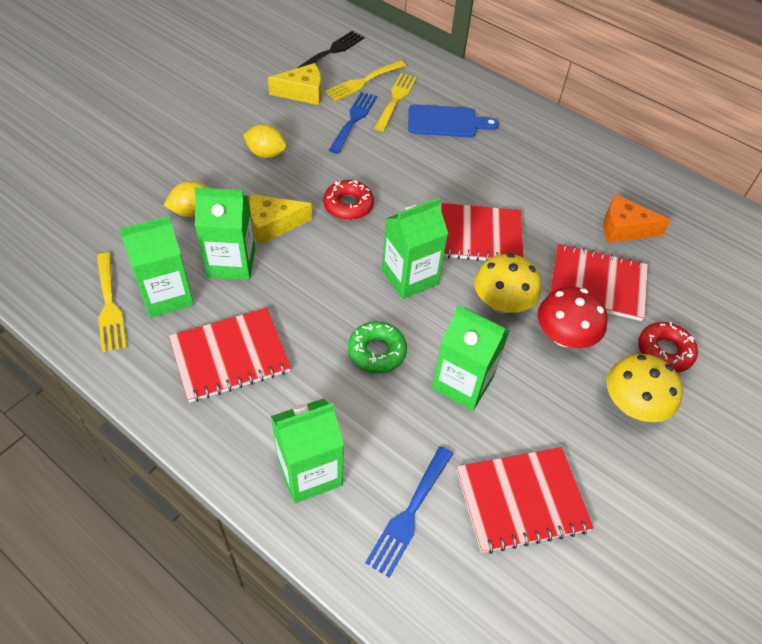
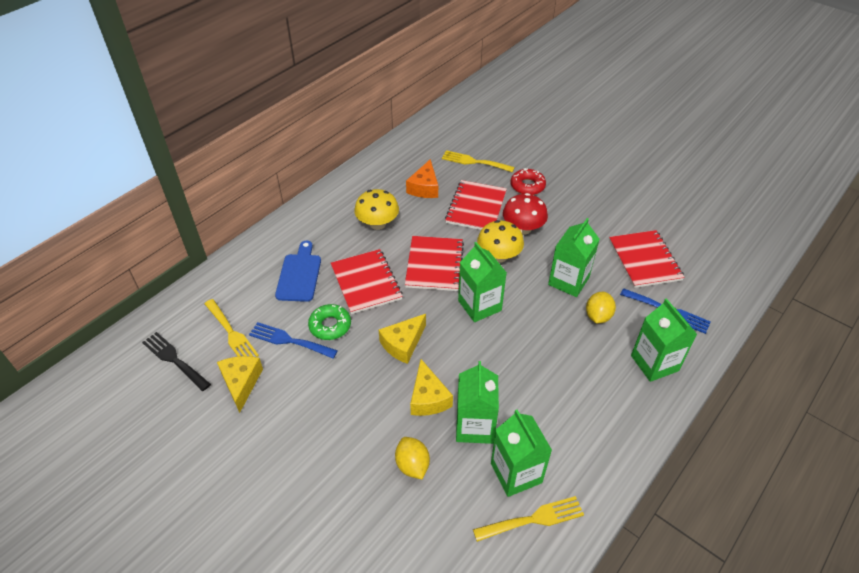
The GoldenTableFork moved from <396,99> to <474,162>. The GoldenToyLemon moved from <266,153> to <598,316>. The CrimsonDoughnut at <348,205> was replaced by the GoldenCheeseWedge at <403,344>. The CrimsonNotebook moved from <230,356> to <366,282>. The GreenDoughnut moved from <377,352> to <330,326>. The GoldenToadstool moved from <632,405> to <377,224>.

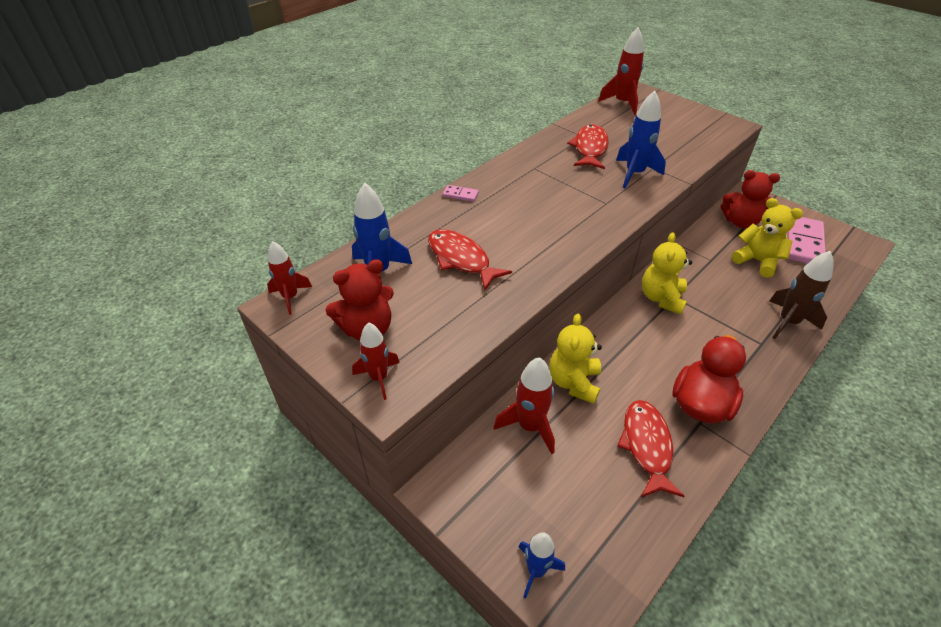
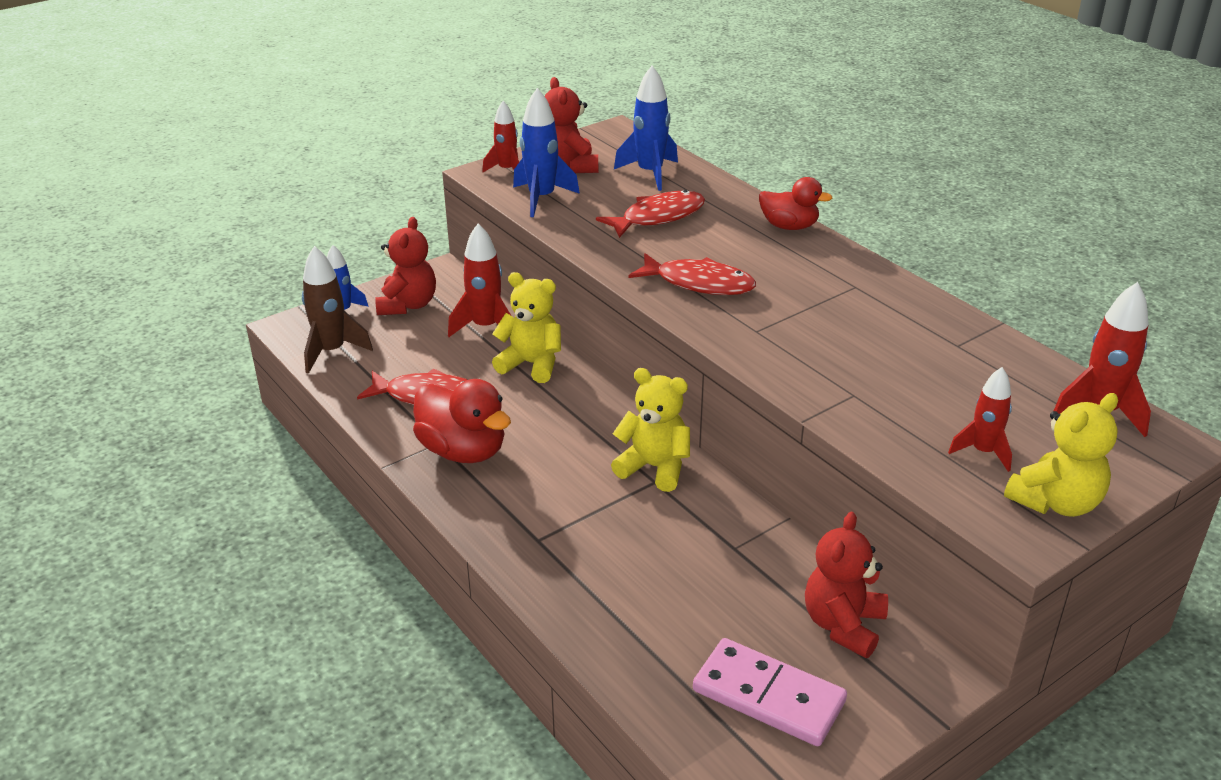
The BlueRocket moved from <634,174> to <541,198>. The CrimsonToyFish moved from <590,148> to <699,283>. The PinkDominoTile at <460,195> was replaced by the CrimsonToyDuck at <789,226>. The GoldenStuffedBear moved from <757,261> to <1055,502>. The CrimsonRocket moved from <290,297> to <983,452>. The BrownRocket moved from <788,322> to <331,351>. The CrimsonStuffedBear at <408,305> appeared.

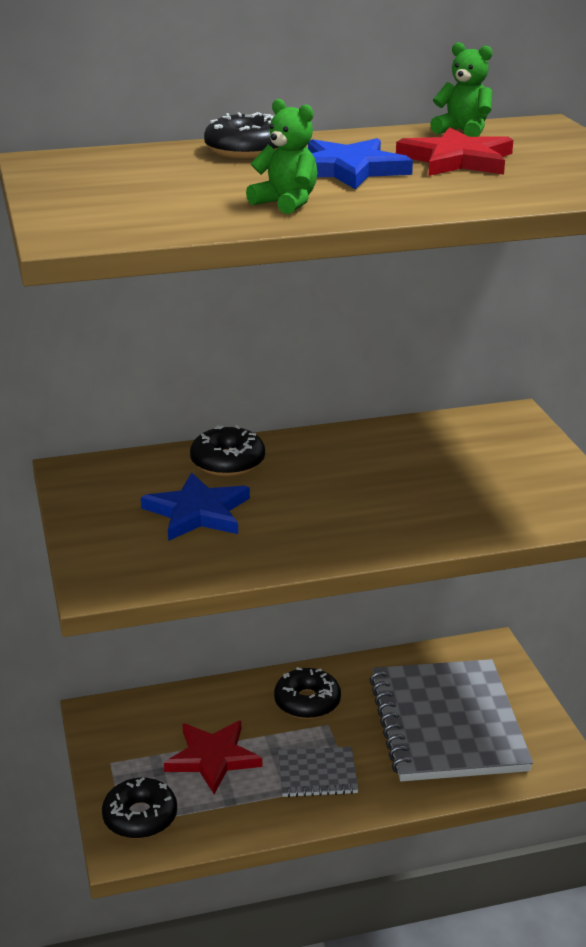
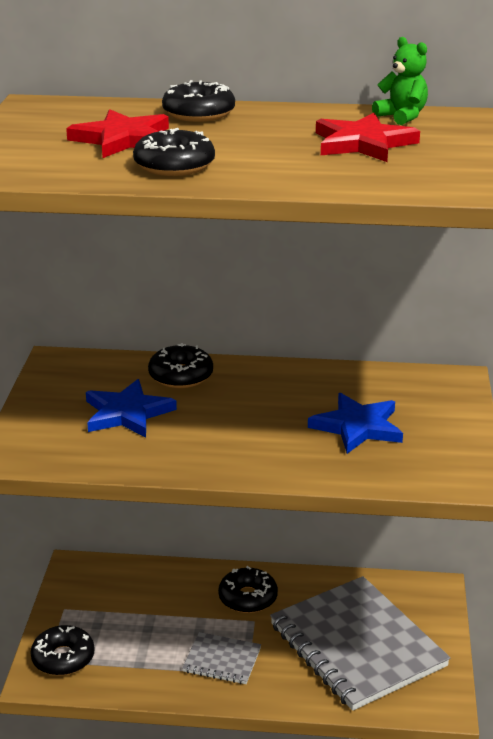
The GreenStuffedBear at <286,203> was replaced by the BlackDoughnut at <174,166>. The BlueStar moved from <348,170> to <357,427>. The GrayNotebook at <447,724> turned 45 degrees counterclockwise. The CrimsonStar moved from <213,758> to <123,139>.

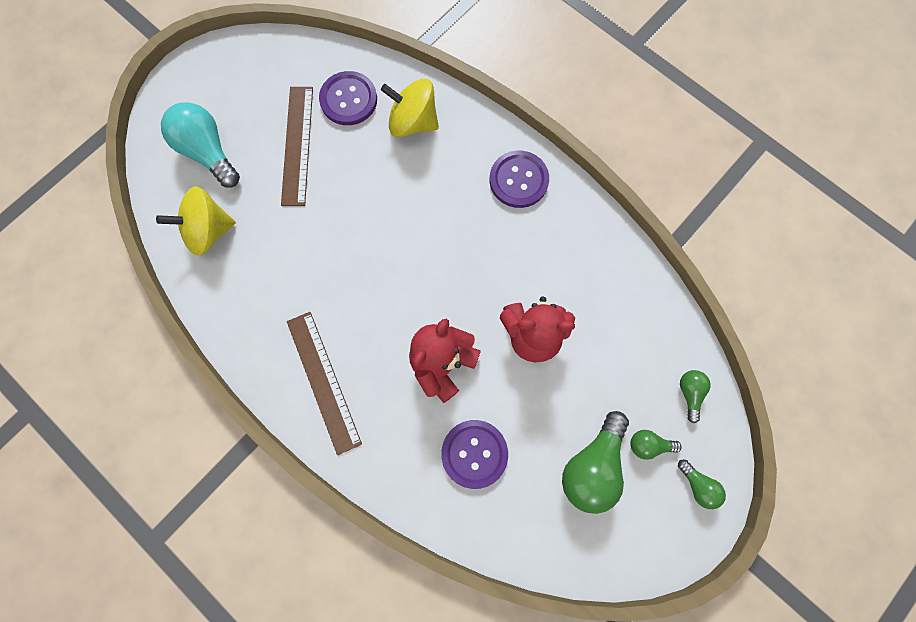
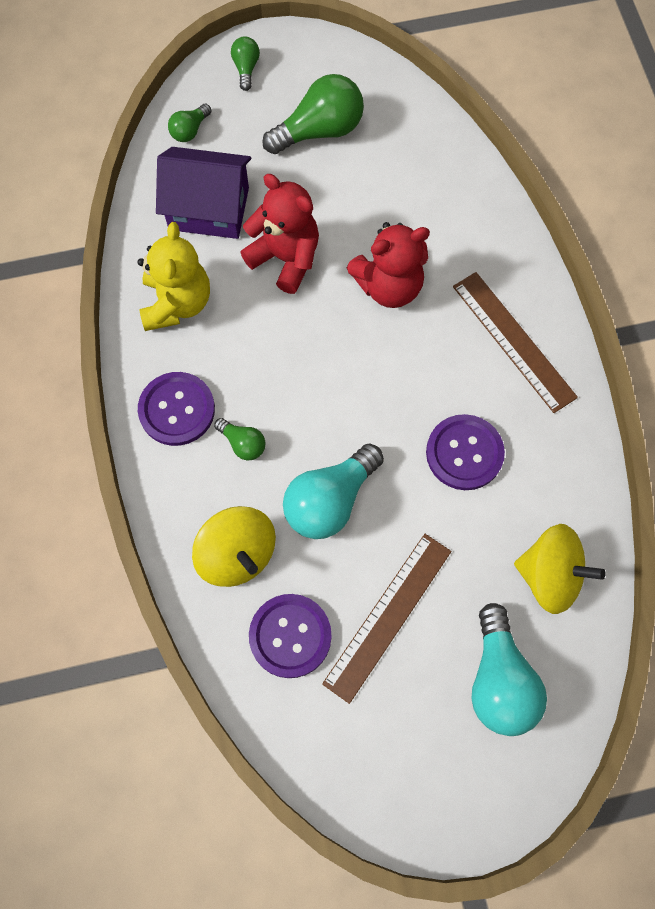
The BrownMeasuringStick at <323,381> turned 45 degrees counterclockwise. The PurpleShirtButton moved from <474,453> to <464,453>. The GreenLightbulb moved from <648,445> to <243,443>. The PurpleHouse at <209,208> appeared. The GoldenStuffedBear at <177,303> appeared. The TurquoiseLightbulb at <330,500> appeared.

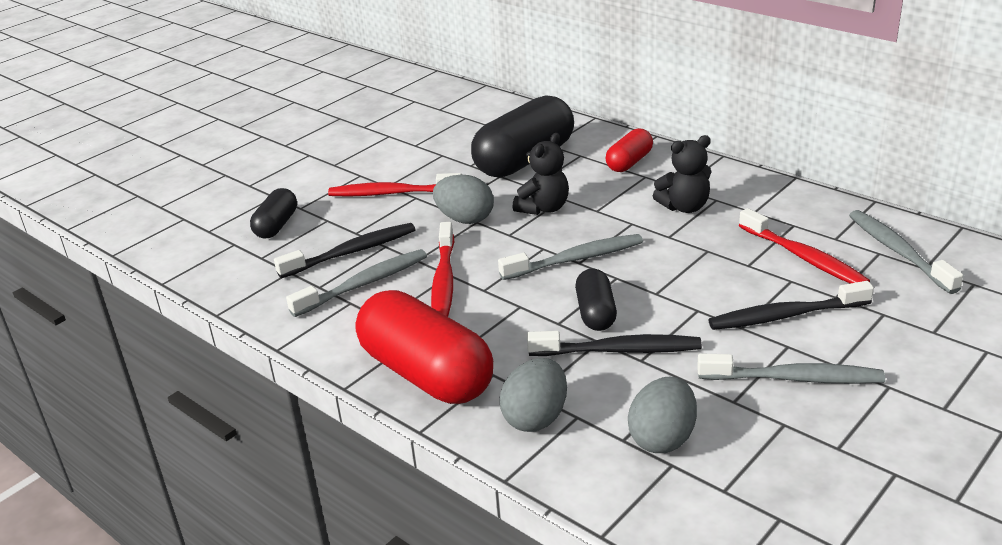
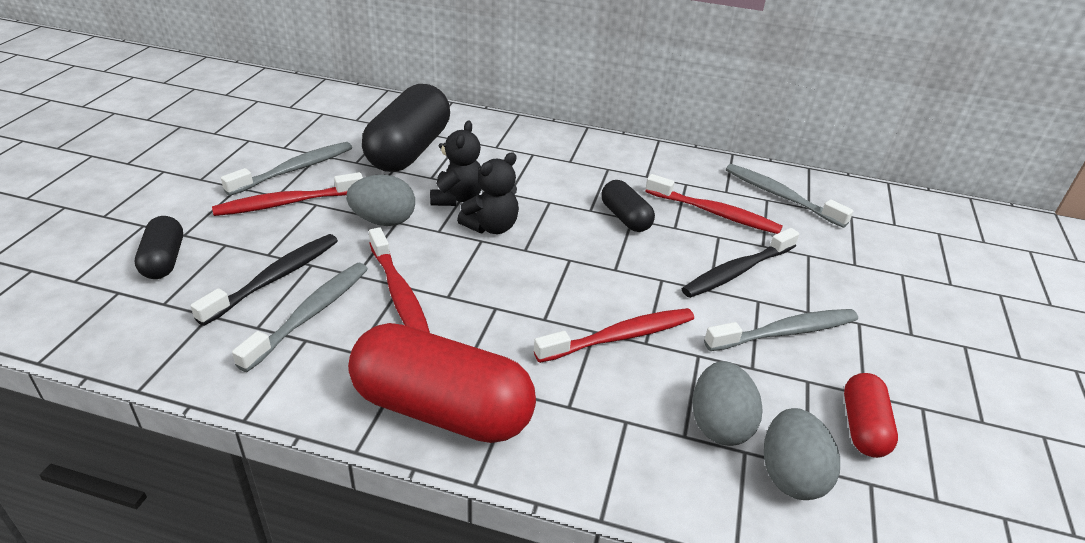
The CrimsonPill moved from <629,162> to <863,427>. The BlackStuffedBear moved from <684,207> to <491,227>. The GrayDentalBrush moved from <576,259> to <295,169>. The BlackPill moved from <595,313> to <625,218>. The BlackDentalBrush at <619,350> became the CrimsonDentalBrush at <620,337>. The GrayEgg moved from <536,418> to <790,475>.

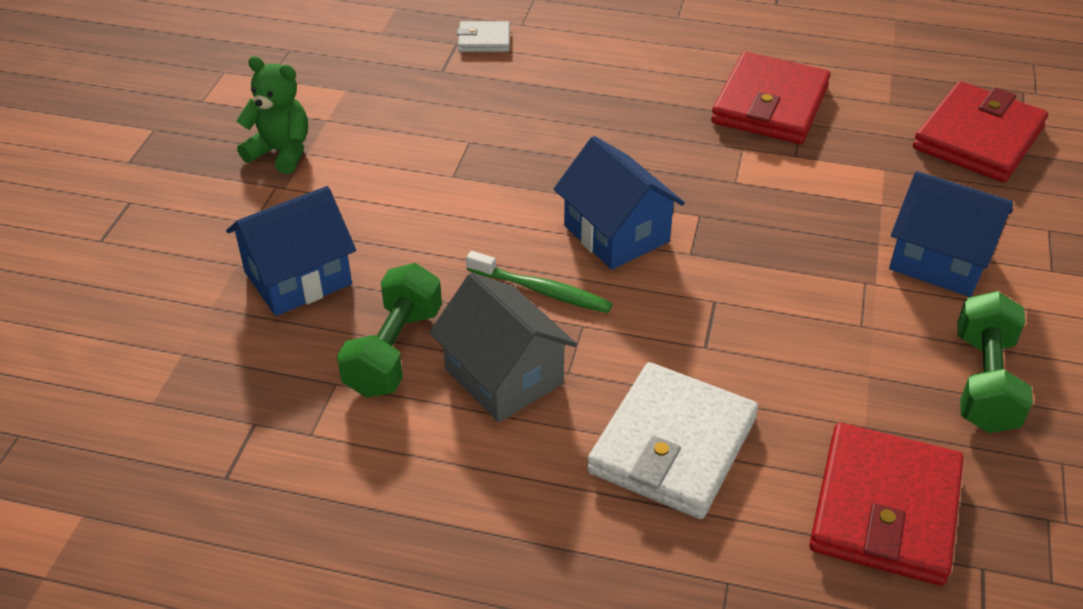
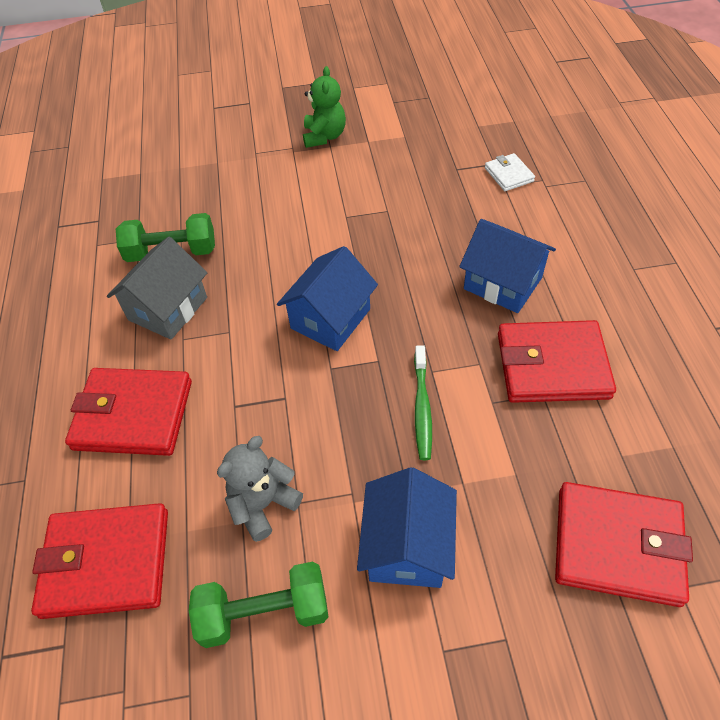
The BlueHouse moved from <298,278> to <502,283>. The GreenDentalBrush moved from <542,290> to <422,407>. The PureWhiteCardWallet at <672,445> became the CrimsonCardWallet at <133,415>. The GrayStuffedBear at <263,504> appeared.

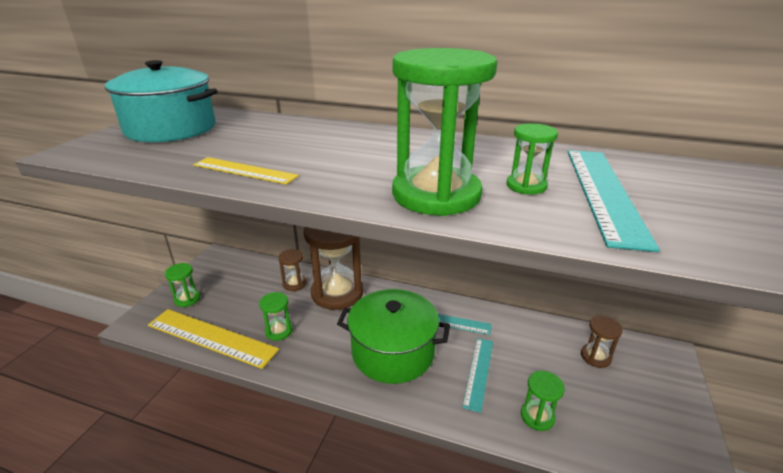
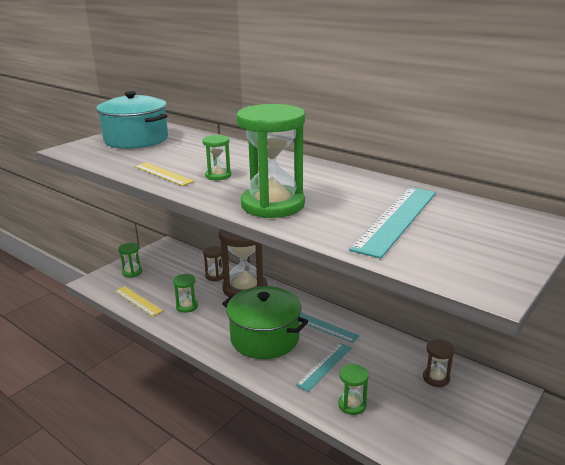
The GreenHourglass moved from <526,186> to <218,175>. The GoldenMeasuringStick at <211,337> changed to 0.59 times the size.

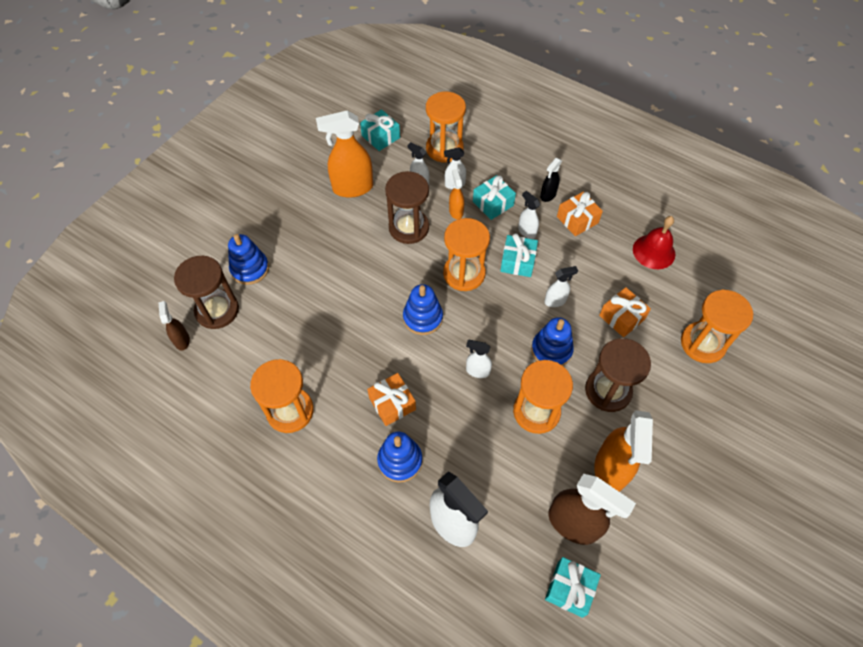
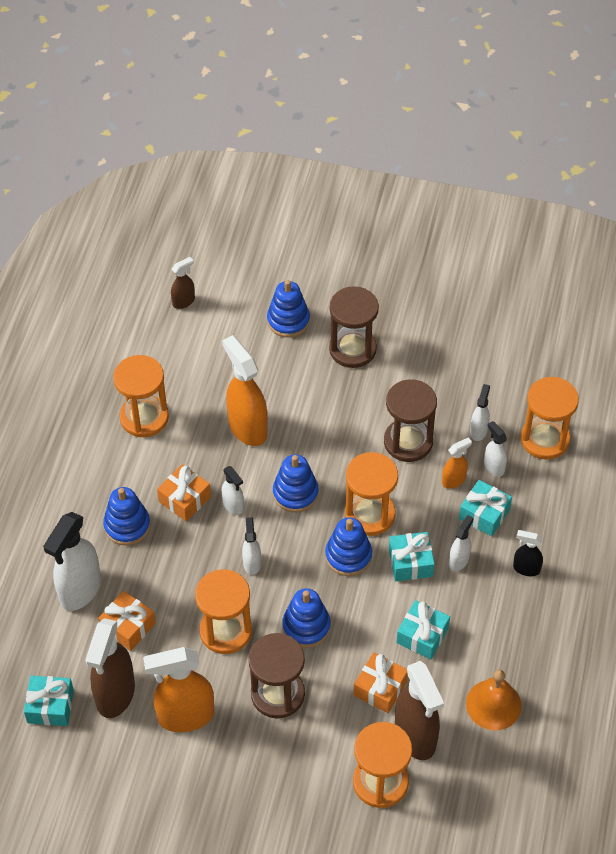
The TurquoiseGift moved from <380,137> to <422,635>. The OrangeColouredSprayer moved from <352,188> to <247,427>. The OrangeColouredGift moved from <577,220> to <128,626>. The CrimsonBell at <654,251> became the OrangeColouredBell at <493,704>. The BrownHourglass moved from <217,310> to <352,349>. The PureWhiteSprayer moved from <555,301> to <233,506>. The BlueRingStacker at <348,556> appeared. The BrownSprayer at <415,736> appeared.

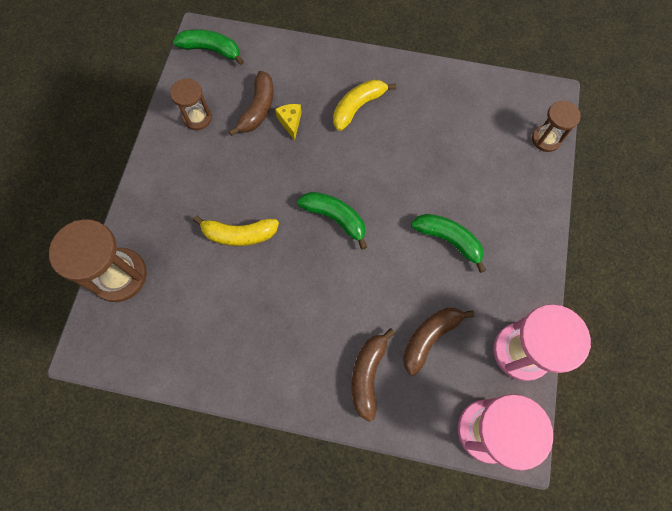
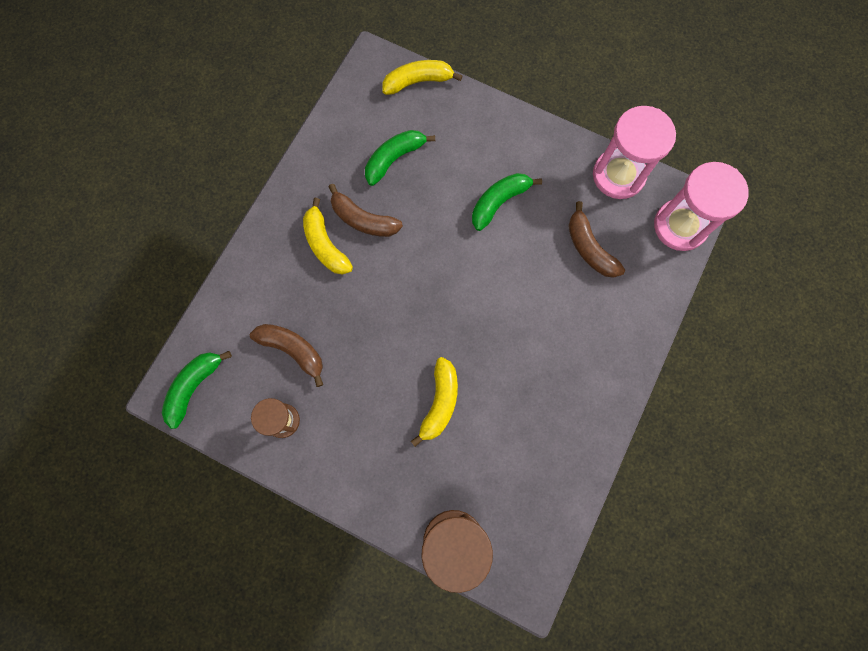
The BrownHourglass at <546,139> was replaced by the GoldenBanana at <418,82>. The GoldenCheeseWedge at <290,122> disappeared. The GreenBanana moved from <335,218> to <394,159>. The BrownBanana moved from <368,374> to <363,219>.

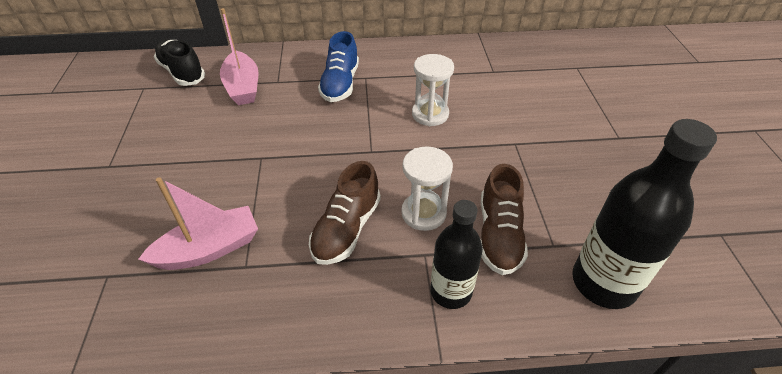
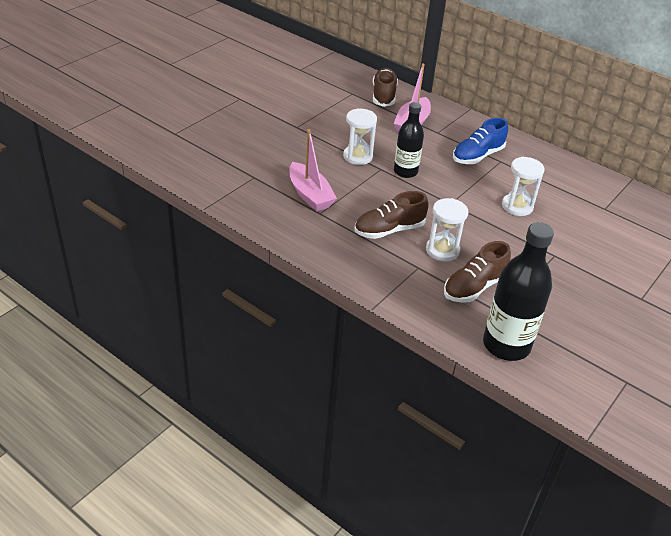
The BlackSneaker at <182,72> became the BrownSneaker at <383,96>. The PinkToyBoat at <209,249> turned 45 degrees clockwise. The BlackBottle moved from <451,291> to <405,171>. The PureWhiteHourglass at <357,156> appeared.

